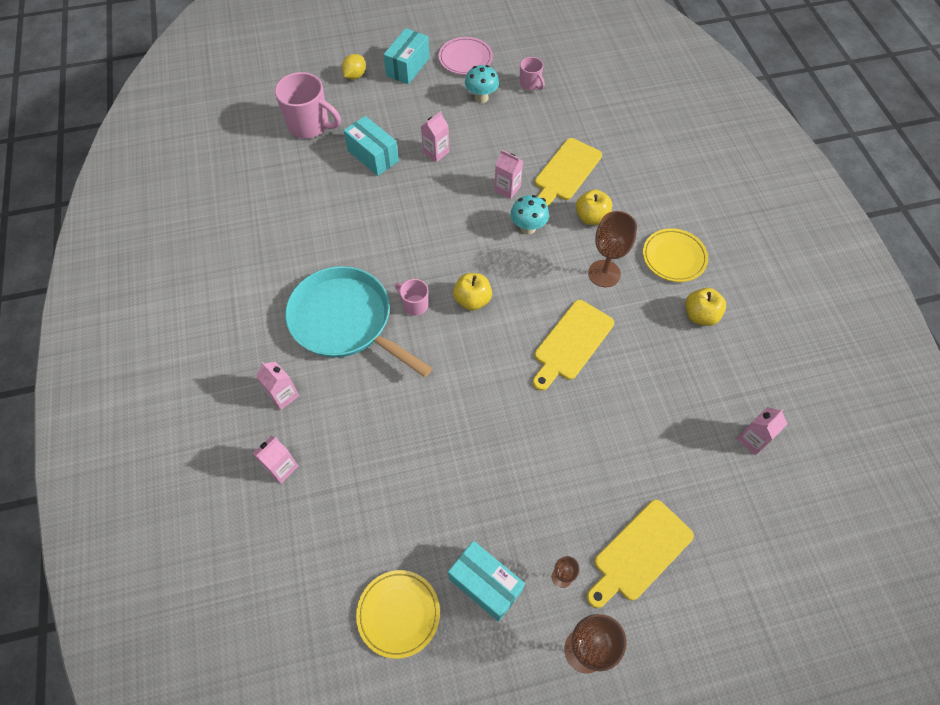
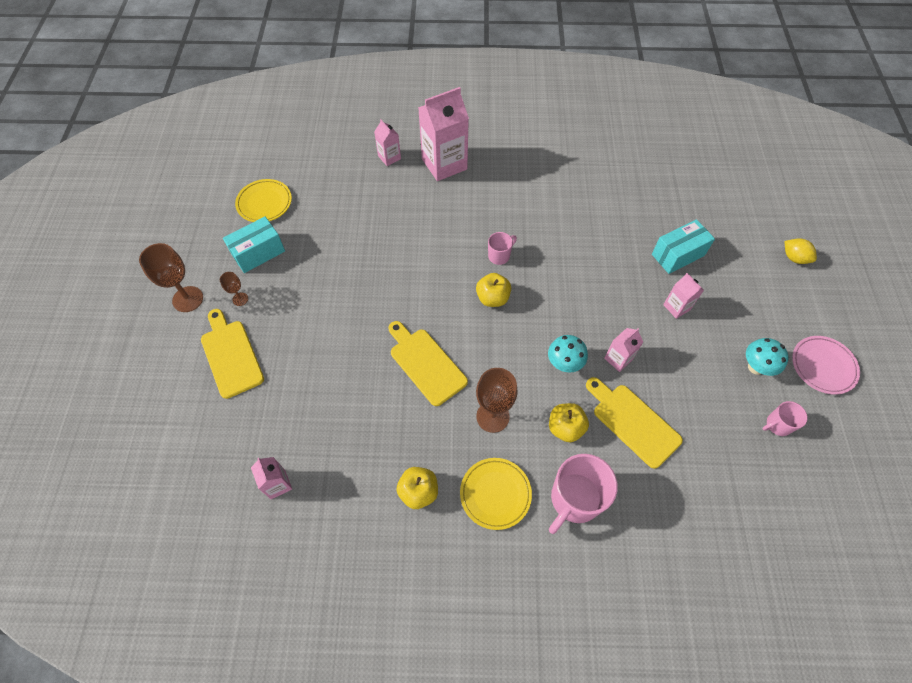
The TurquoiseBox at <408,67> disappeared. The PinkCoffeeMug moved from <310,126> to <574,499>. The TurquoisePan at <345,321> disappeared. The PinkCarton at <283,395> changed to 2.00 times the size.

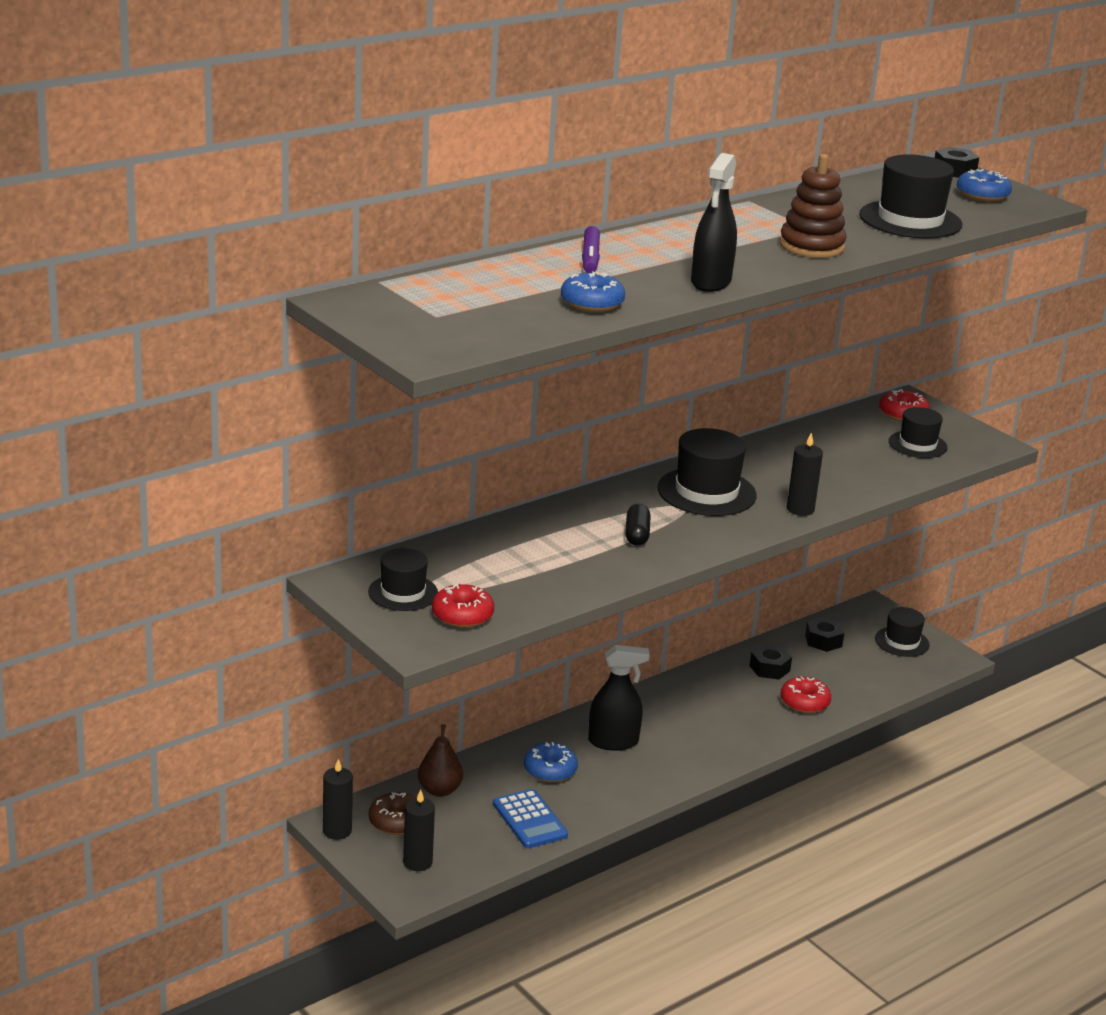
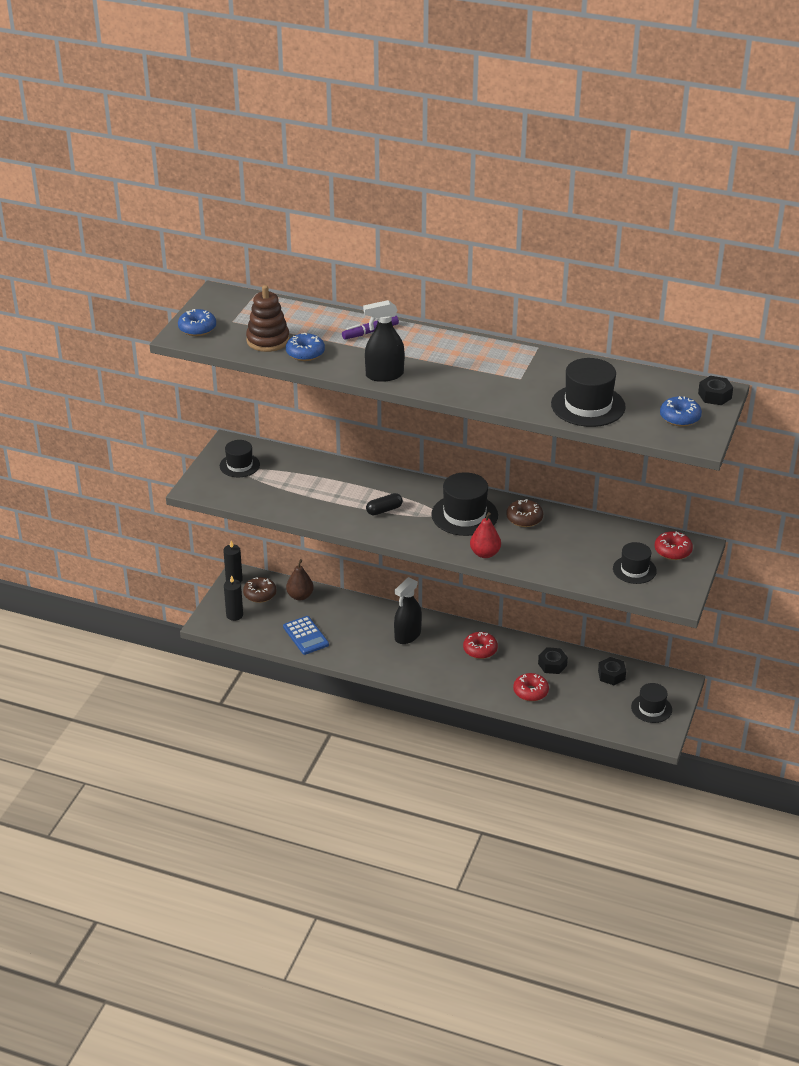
The BrownRingStacker moved from <811,246> to <268,340>. The BlackCandle at <800,509> was replaced by the CrimsonPearFruit at <485,553>. The CrimsonDoughnut moved from <462,615> to <480,650>. The BlackSprayer at <613,741> turned 75 degrees clockwise. The BlueDoughnut moved from <550,770> to <197,328>. The BluePocketCalculator at <529,820> turned 60 degrees counterclockwise. The BrownDoughnut at <524,518> appeared.

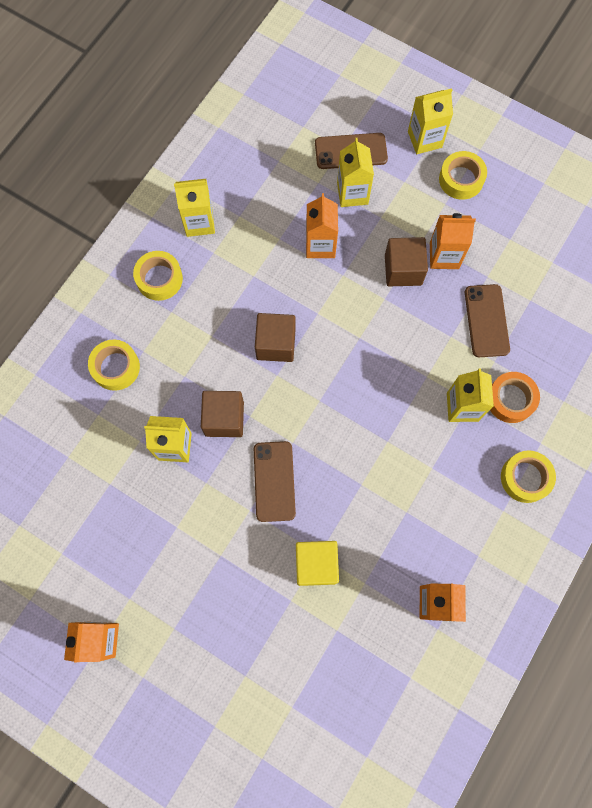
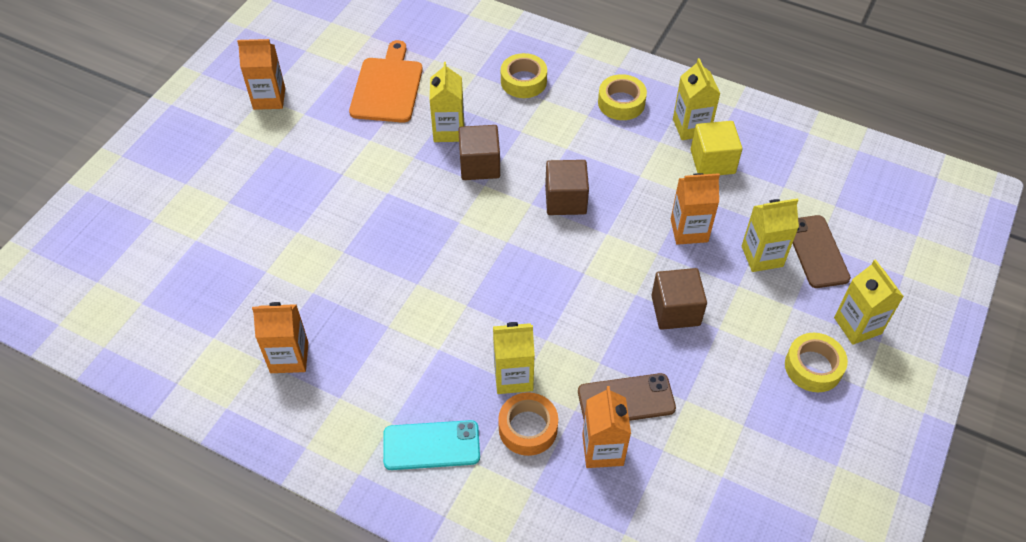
The OrangeColouredCarton moved from <444,256> to <602,449>. The BrownSmartphone at <274,481> disappeared. The GoldenStickyTape at <525,478> was replaced by the TurquoiseSmartphone at <431,445>. The GoldenBlock moved from <316,564> to <712,161>. The OrangeColouredCuttingBoard at <387,87> appeared.

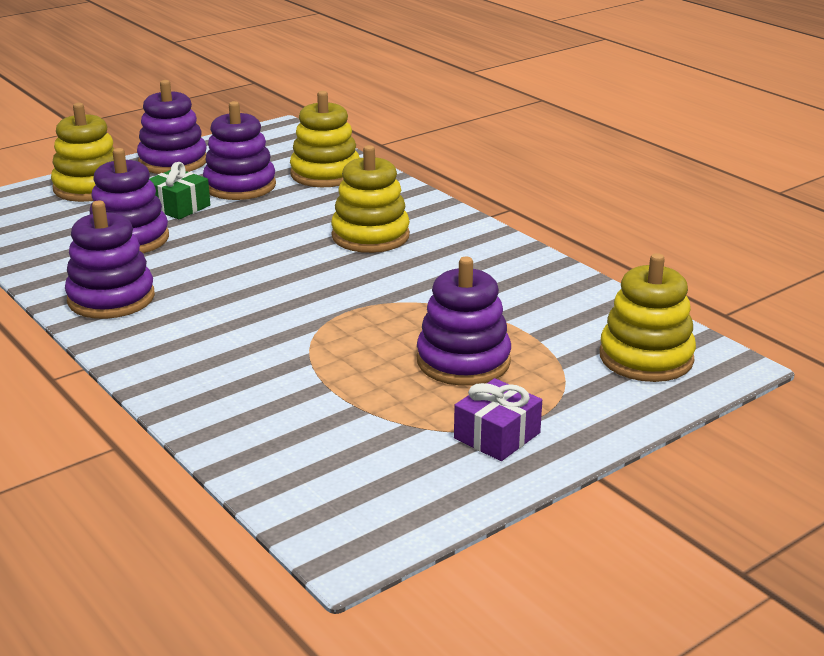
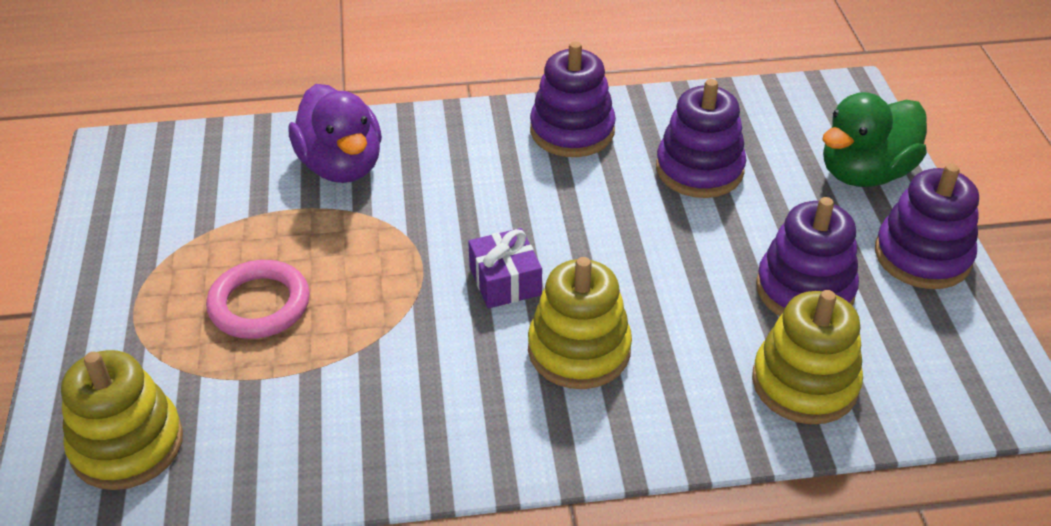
The GoldenRingStacker at <90,187> was replaced by the GreenToyDuck at <865,173>. The GreenGift at <178,206> disappeared. The PurpleRingStacker at <463,361> was replaced by the PinkTorus at <259,304>. The PurpleGift moved from <497,435> to <505,281>. The PurpleToyDuck at <341,166> appeared.

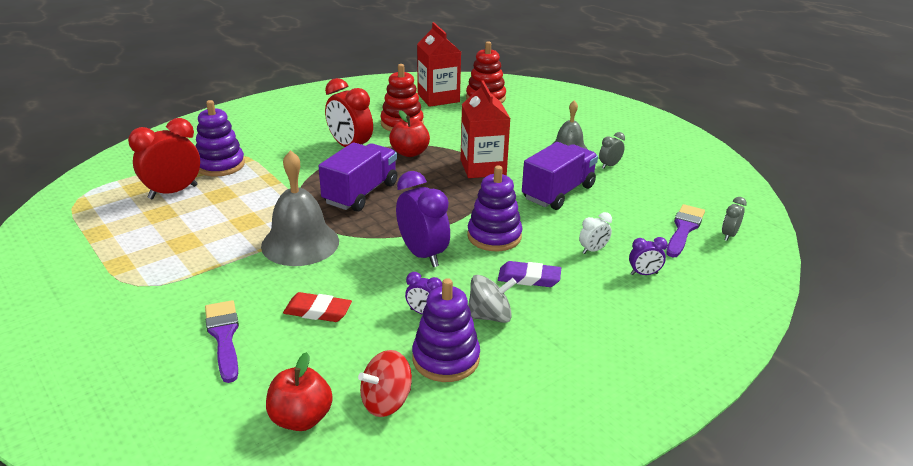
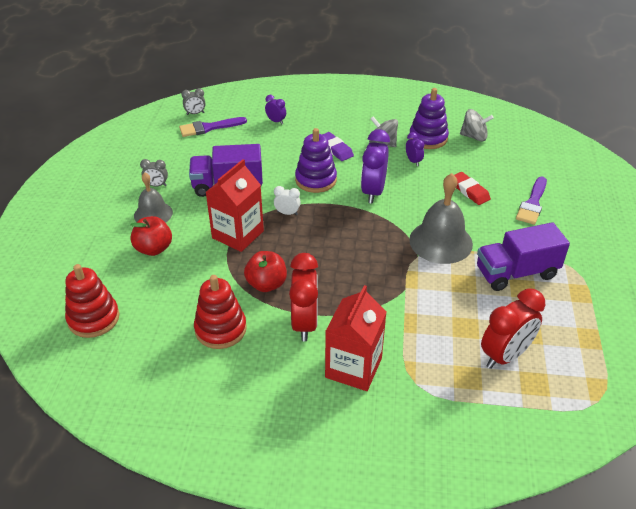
The CrimsonCarton moved from <438,98> to <353,368>. The PurpleRingStacker at <220,165> disappeared. The CrimsonClock at <173,192> turned 45 degrees counterclockwise. The PurpleLorry moved from <361,193> to <516,273>. The PureWhiteClock moved from <593,250> to <287,213>. The CrimsonToyTop at <386,401> became the GrayToyTop at <474,137>. The CrimsonAppleFruit moved from <301,418> to <154,249>.

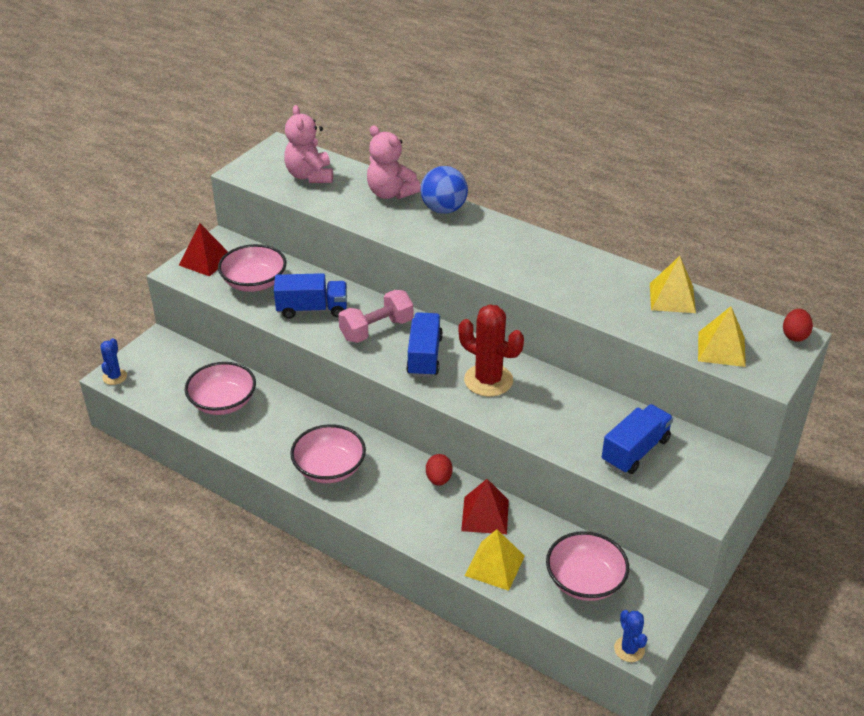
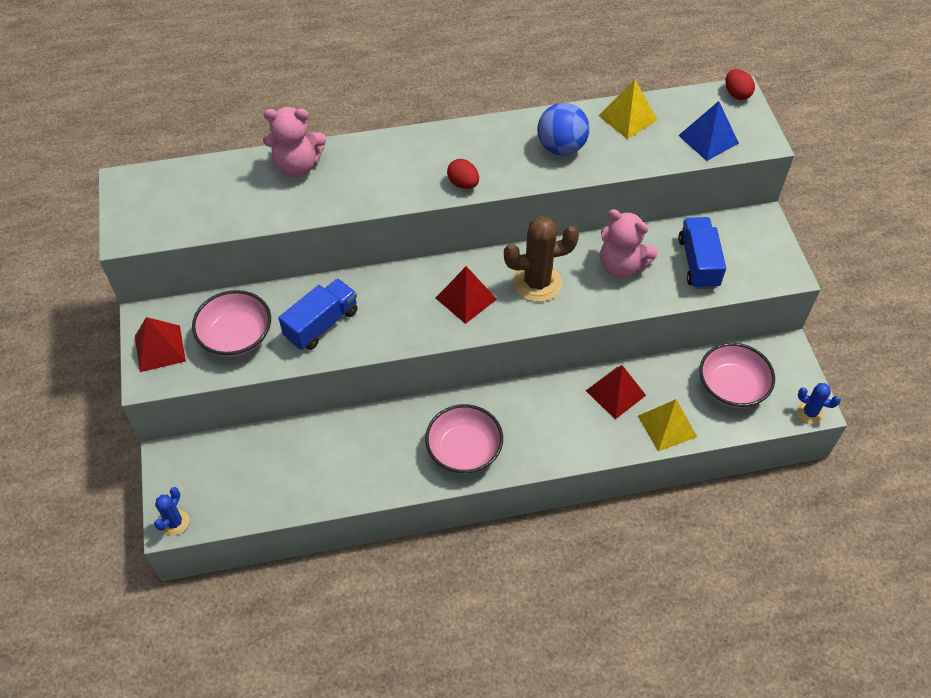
The PinkStuffedBear moved from <310,176> to <621,266>. The BlueBall moved from <443,209> to <561,147>. The PinkHandWeight at <376,329> disappeared. The CrimsonPricklyPlant at <488,380> became the BrownPricklyPlant at <537,283>. The GoldenSolidPyramid at <721,349> became the BlueSolidPyramid at <708,139>. The BlueLorry at <424,356> was replaced by the CrimsonSolidPyramid at <466,298>. The BluePricklyPlant at <114,377> turned 60 degrees clockwise. The PinkServingBowl at <223,402> disappeared. The CrimsonEgg moved from <439,479> to <463,184>.

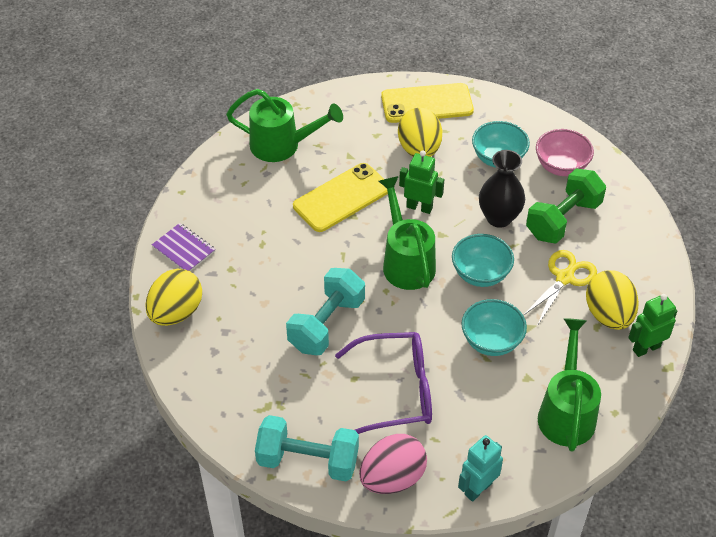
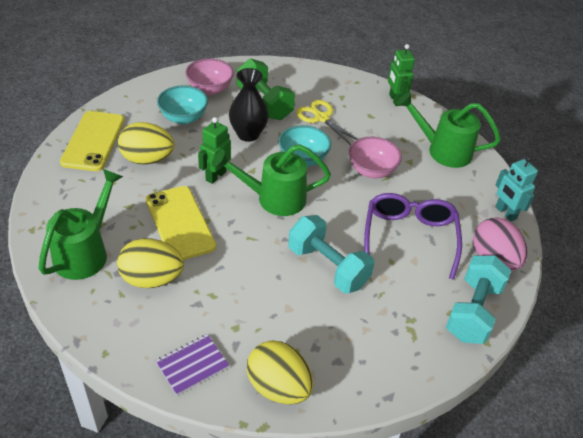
The GoldenEgg moved from <608,315> to <152,279>. The TurquoiseServingBowl at <491,341> became the PinkServingBowl at <371,171>.

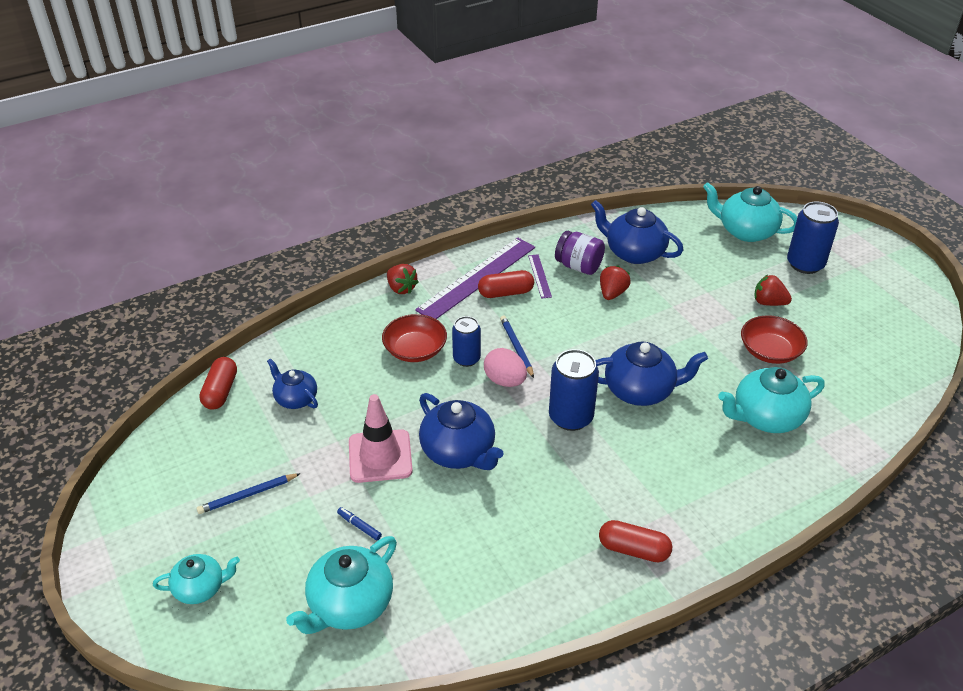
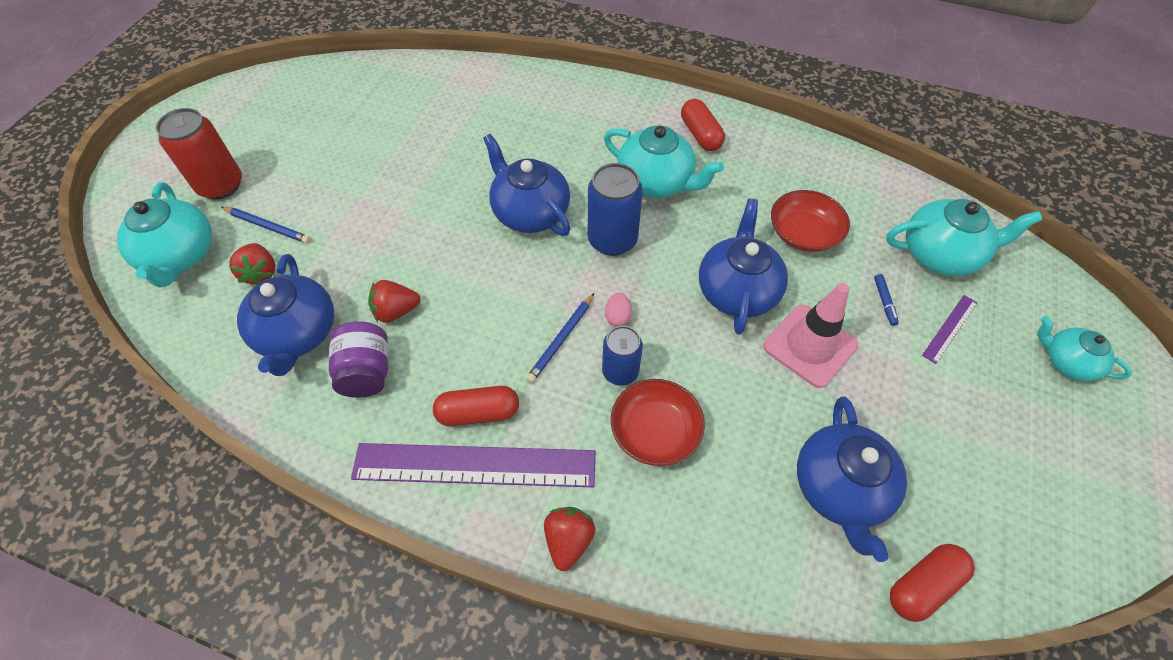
The BlueSodaCan at <805,264> became the CrimsonSodaCan at <221,185>. The PurpleMeasuringStick moved from <539,276> to <950,328>. The CrimsonPill at <506,293> turned 45 degrees counterclockwise. The CrimsonToyStrawberry moved from <768,302> to <261,273>. The CrimsonServingBowl moved from <770,351> to <803,233>. The PinkEgg at <505,381> changed to 0.59 times the size. The BlueTeapot at <295,398> changed to 1.62 times the size. The TurquoiseTeapot moved from <766,417> to <656,182>. The BlueLeadPencil moved from <248,495> to <267,226>.

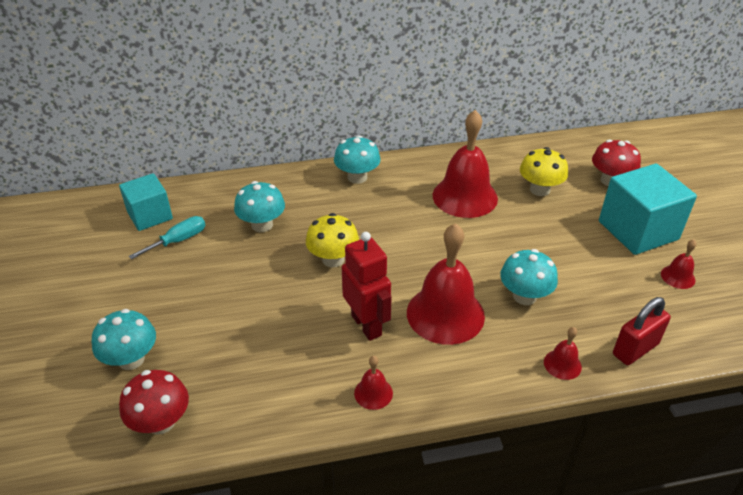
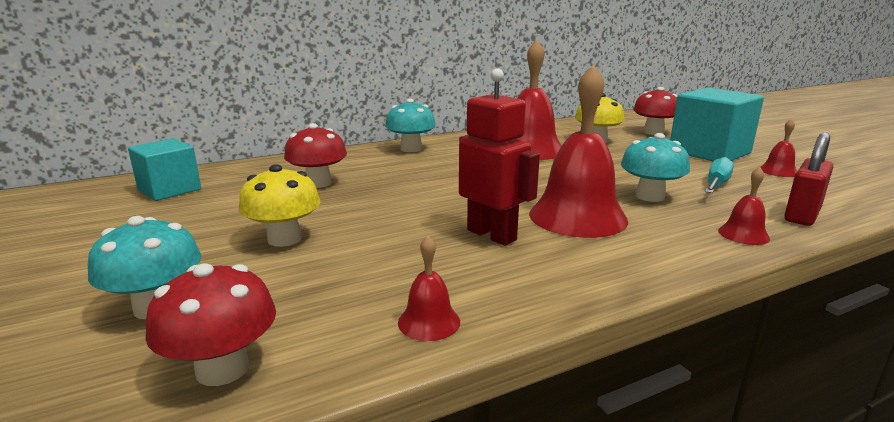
The TurquoiseToadstool at <262,225> became the CrimsonToadstool at <318,183>. The GoldenToadstool moved from <333,259> to <284,239>. The TurquoiseFlatScrewdriver moved from <178,240> to <716,184>. The CrimsonBell moved from <373,393> to <429,322>.

